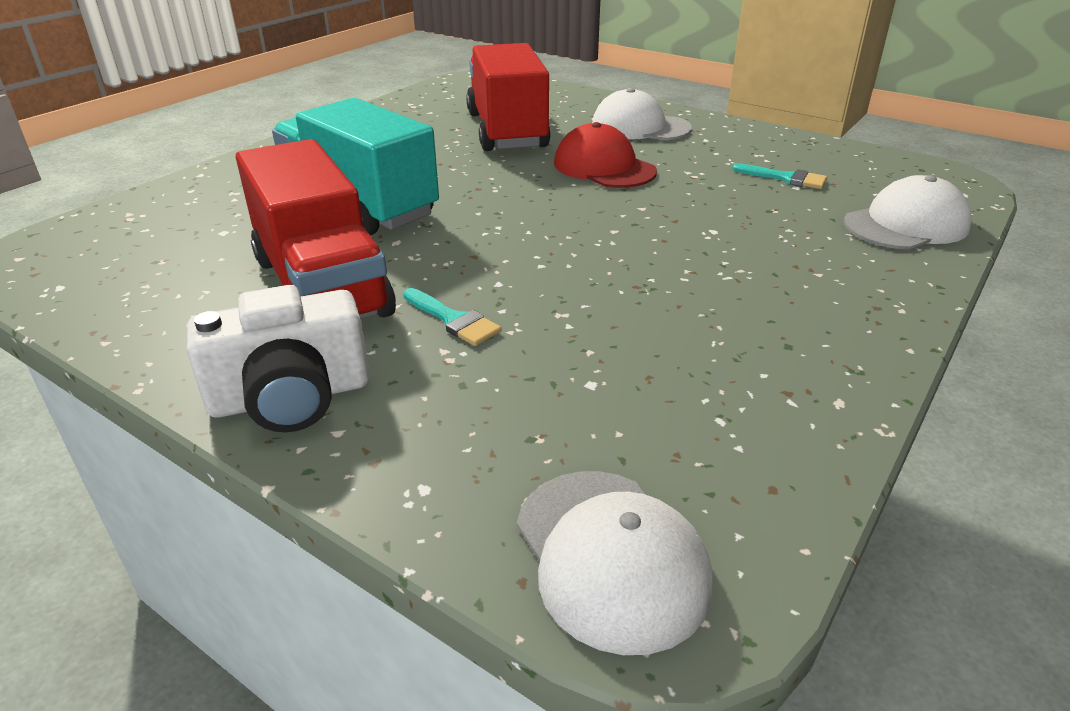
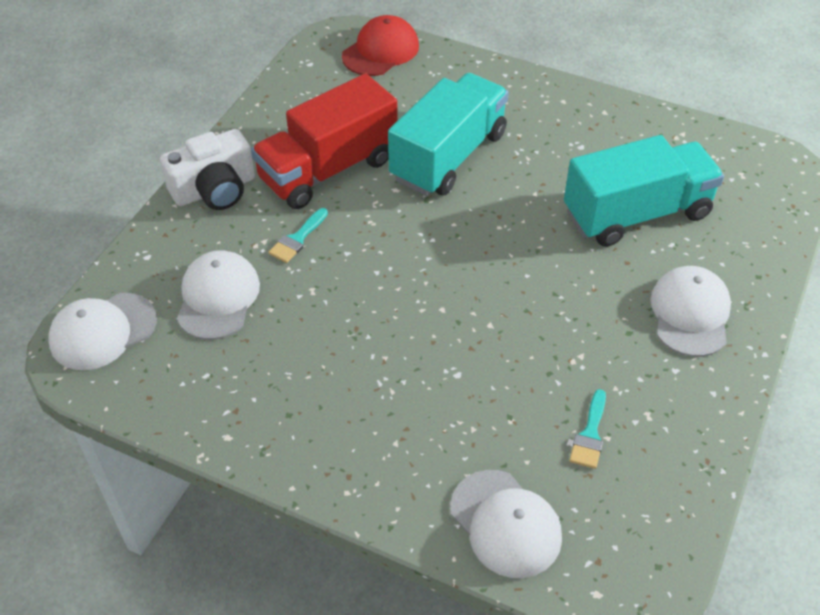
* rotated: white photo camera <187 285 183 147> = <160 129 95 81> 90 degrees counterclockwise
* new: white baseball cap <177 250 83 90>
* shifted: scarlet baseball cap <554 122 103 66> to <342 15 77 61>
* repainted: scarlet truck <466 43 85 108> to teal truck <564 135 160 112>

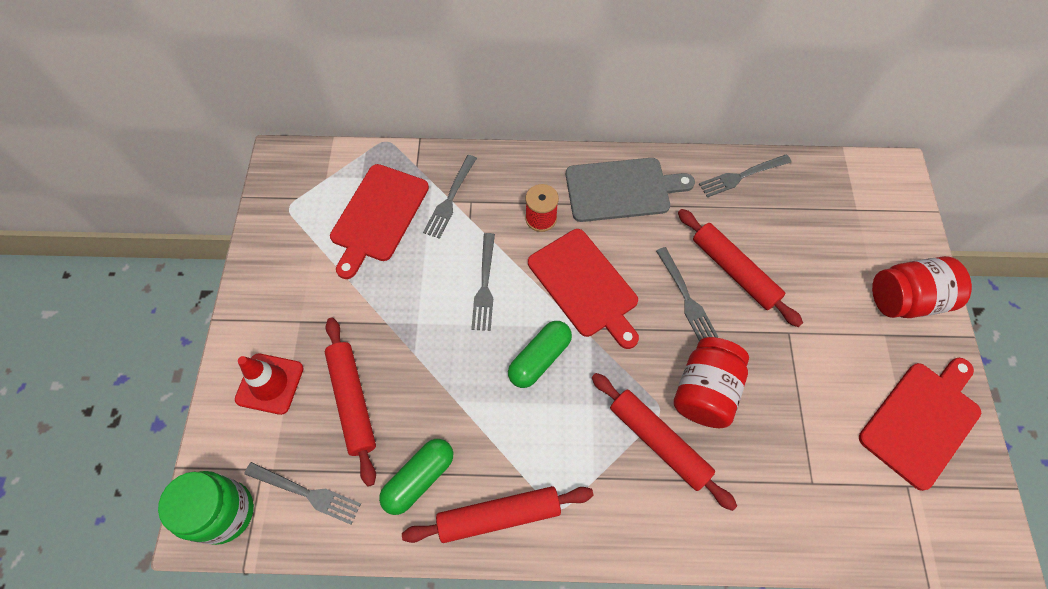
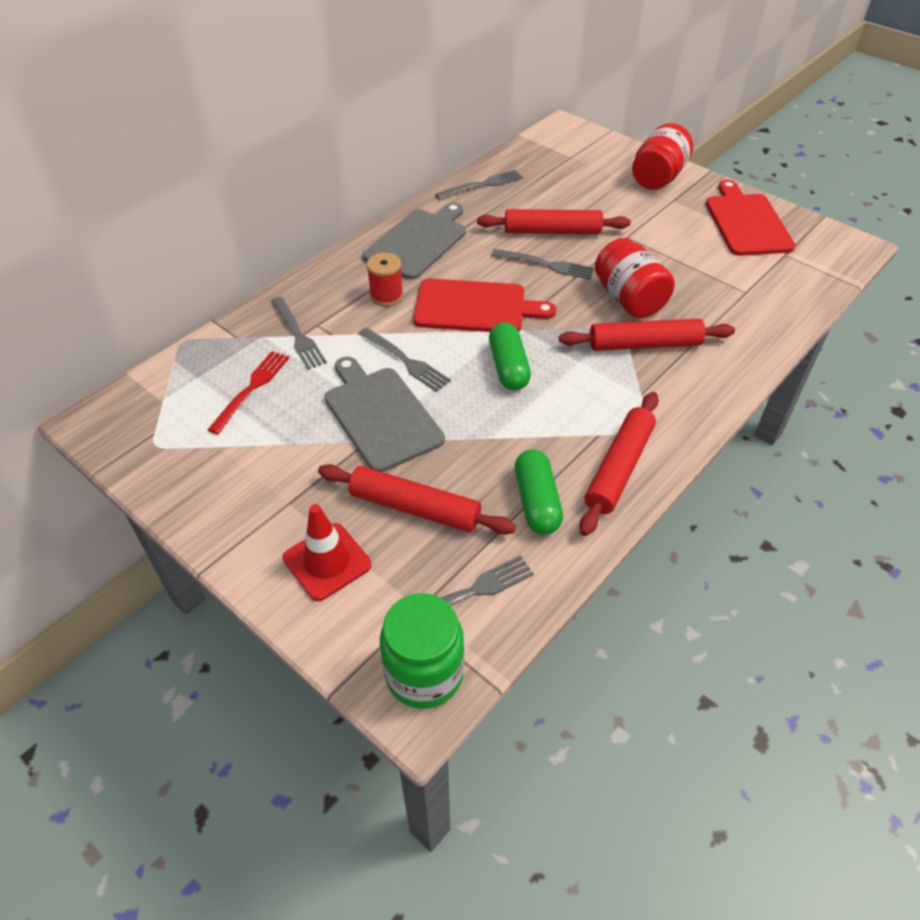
* swapped: scarlet bread board <330 164 99 115> to scarlet table fork <208 351 81 83>
* new: gray bread board <325 357 120 115>
* rotated: gray table fork <699 154 93 43> = <435 170 88 30> 135 degrees counterclockwise

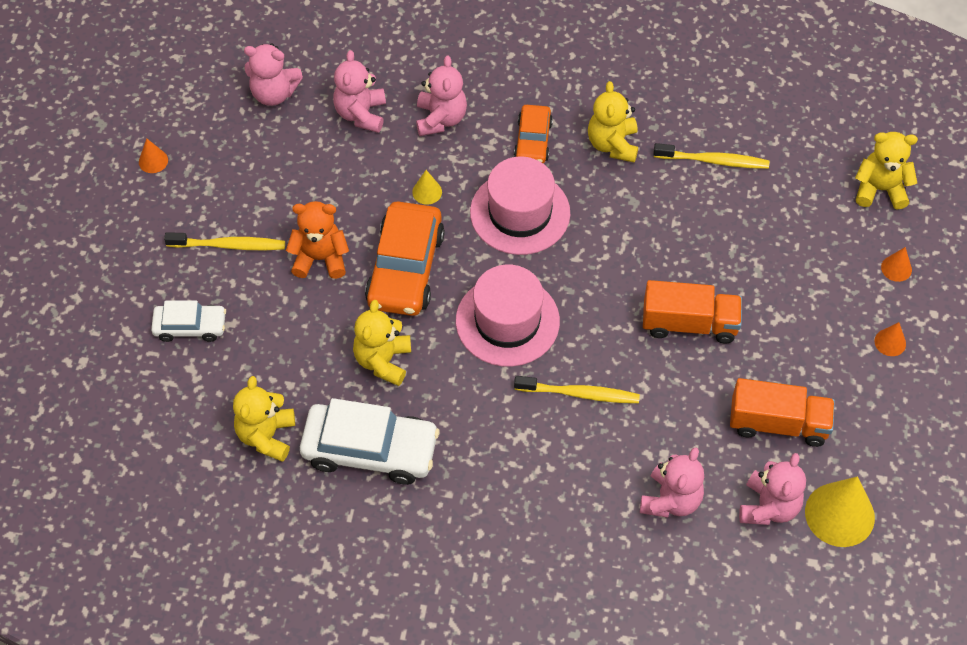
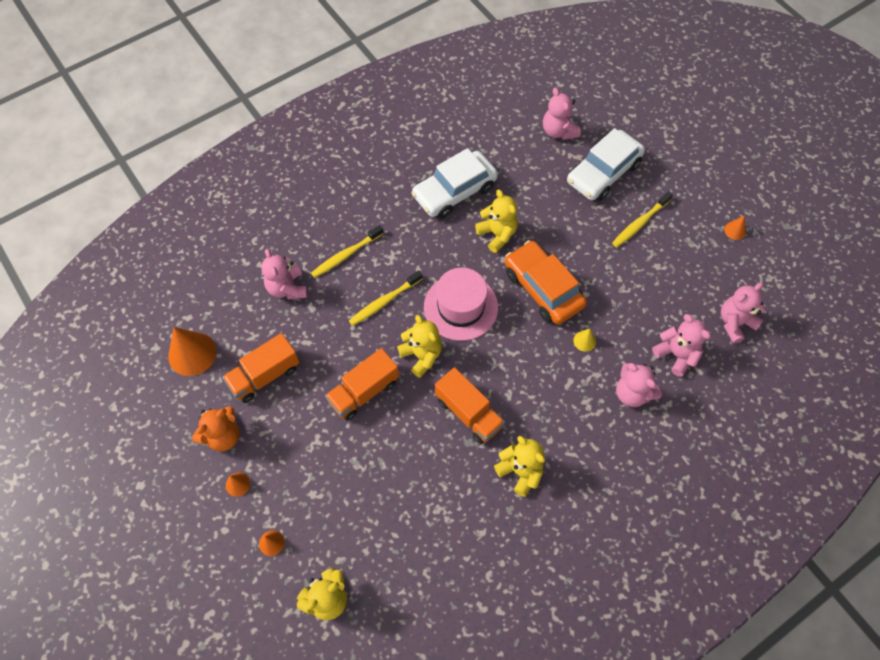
* repainted: yellow cone <805 476 70 71> to orange cone <168 327 48 49>
* shifted: orange teddy bear <286 201 63 78> to <192 406 48 45>
* shifted: yellow dental brush <653 143 116 26> to <311 225 73 53>
* shifted: yellow teddy bear <233 376 62 86> to <397 315 45 63>
* new: orange truck <435 367 70 77>
* shifted: rose-pink teddy bear <739 453 67 72> to <543 87 38 53>
* scaled: white car <151 301 75 41> = <567 128 78 73> x1.75
* gone: rose-pink hat <470 156 100 99>
* gone: orange car <514 105 39 58>

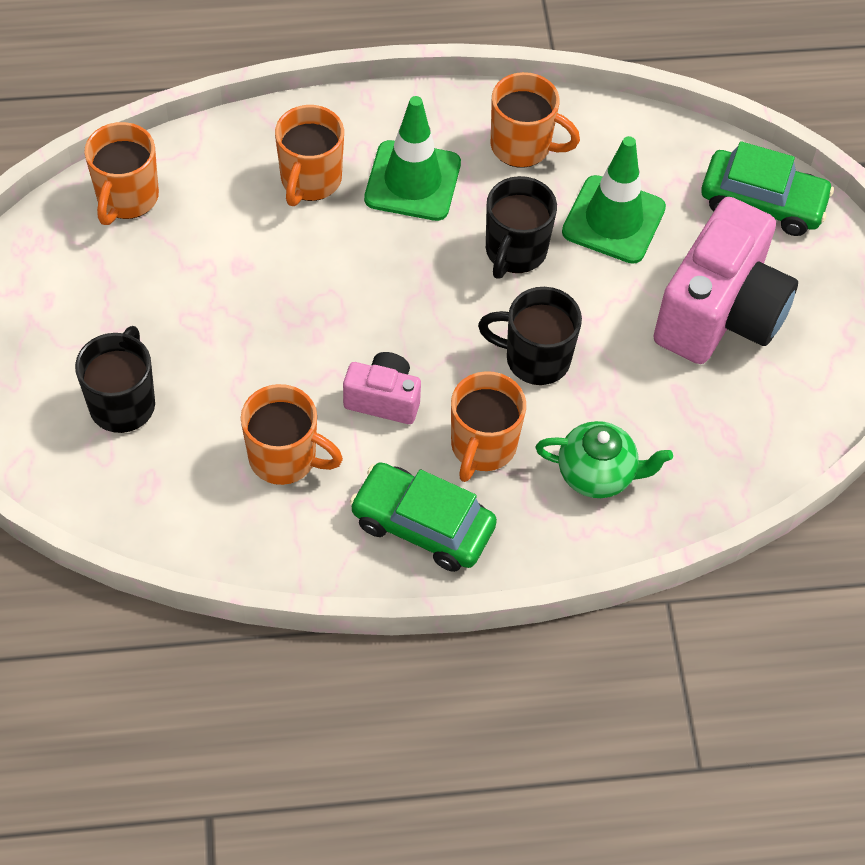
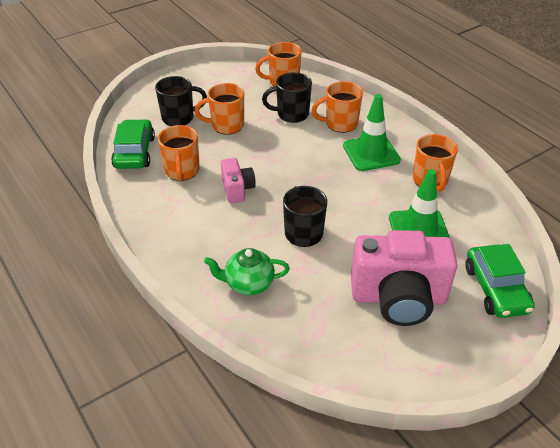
* shifted: emerald car <350 462 147 110> to <111 119 44 50>
* shifted: orange tea mug <451 371 75 111> to <195 83 49 52>
* rotated: emerald china teapot <535 421 138 77> = <204 248 86 47> 105 degrees clockwise
* shifted: black tea mug <486 176 71 103> to <262 72 50 51>

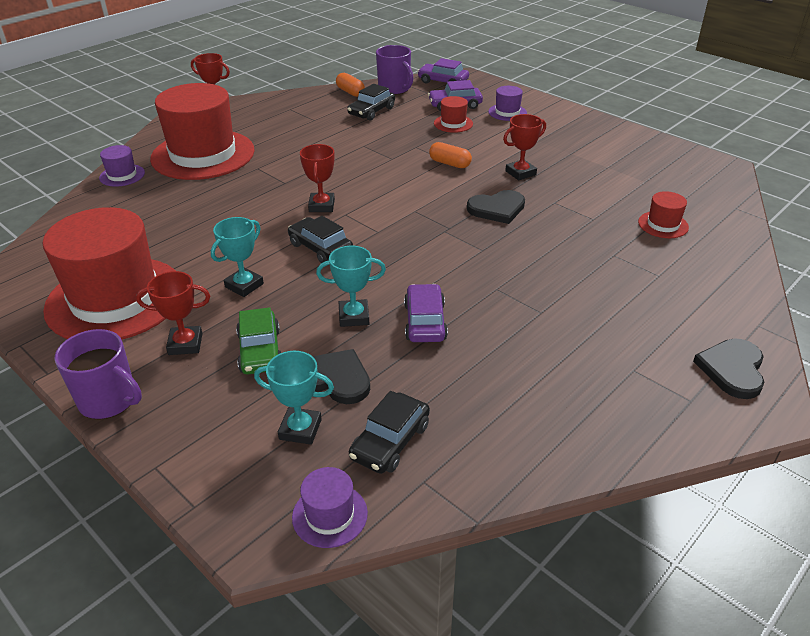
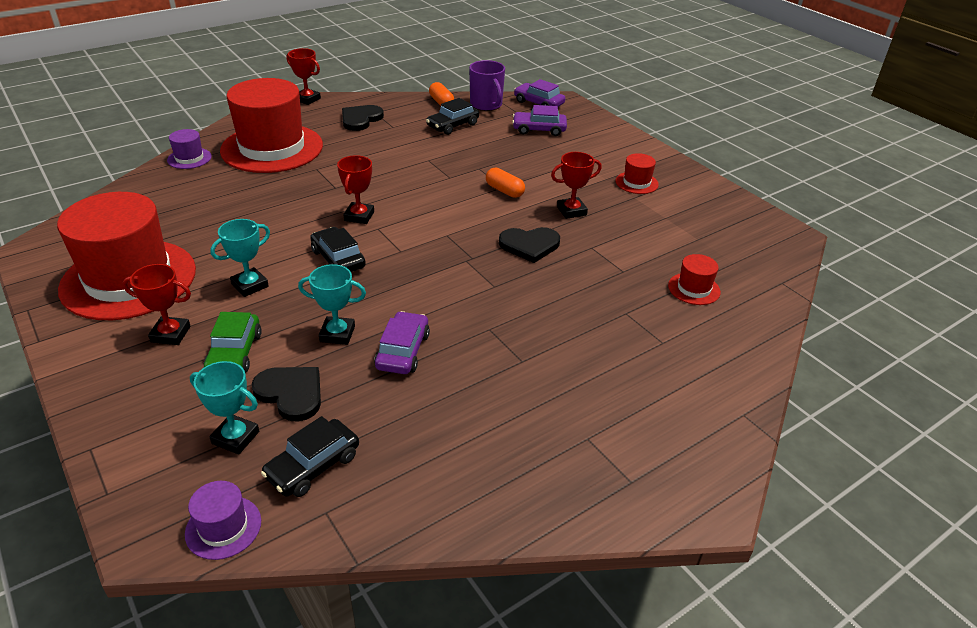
* shifted: black heart <693 339 71 60> to <342 105 42 26>
* shifted: scarlet hat <434 96 39 37> to <616 153 43 41>
* gone: purple tea mug <55 329 87 91>
* gone: purple hat <488 86 39 35>

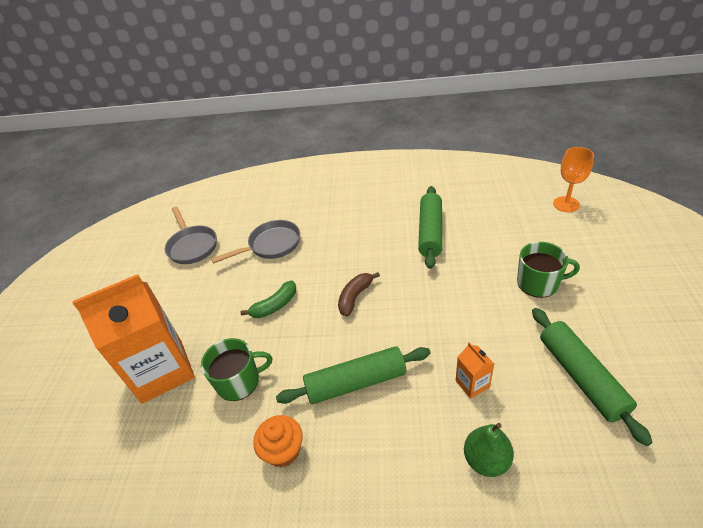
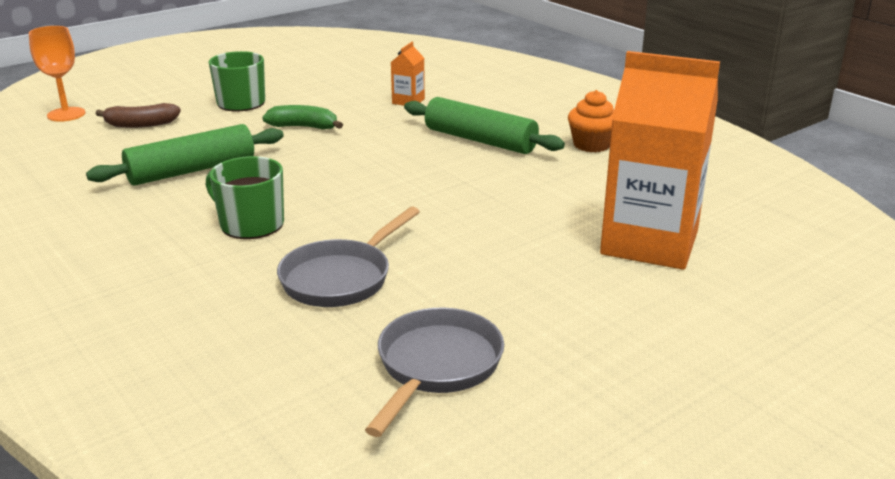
* shifted: dark brown toy banana <338 272 42 45> to <96 103 85 25>
* shifted: emerald tea mug <201 338 71 63> to <206 156 78 83>
* shifted: emerald toy banana <240 280 56 38> to <262 105 81 25>
* rotated: gray frying pan <211 220 89 44> = <277 207 143 100> 75 degrees counterclockwise
* gone: emerald pear fruit <464 423 50 54>
* gone: emerald dough roller <532 308 121 138>

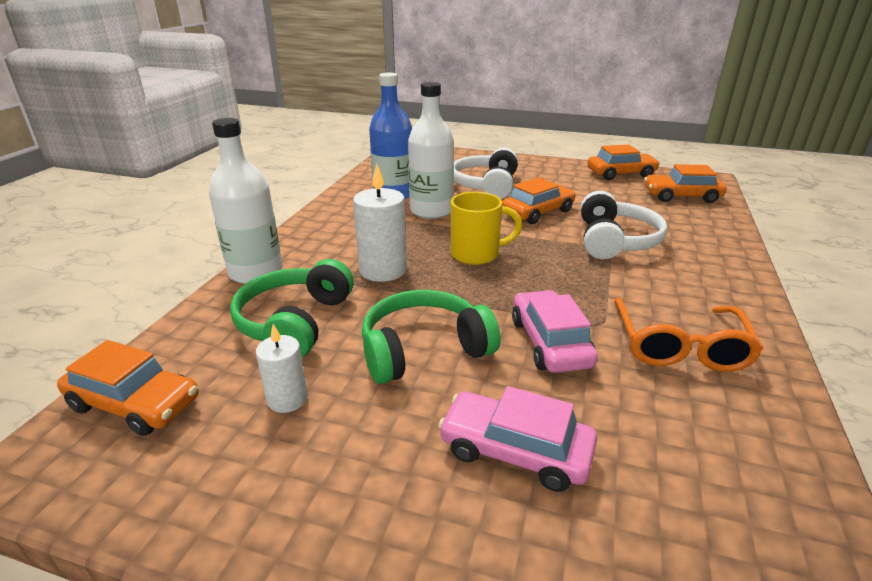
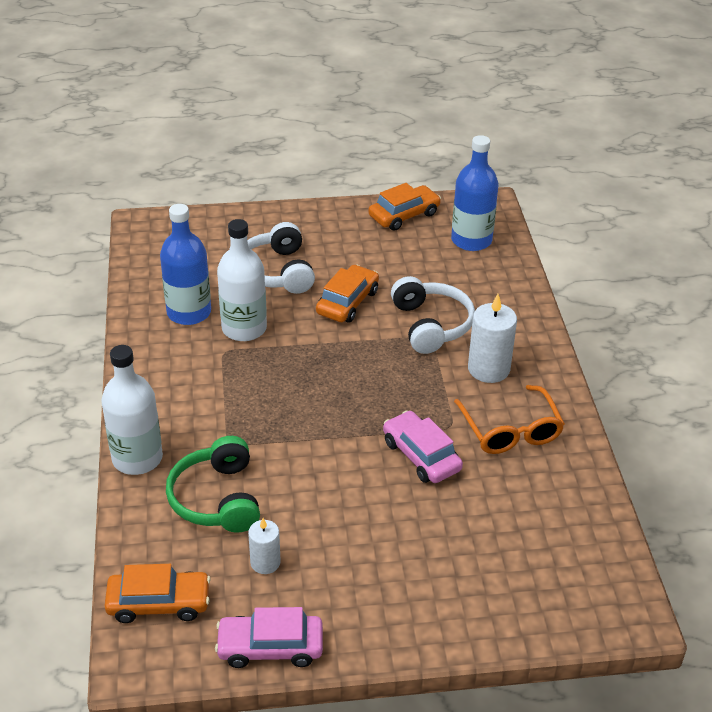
* shifted: rose-pink car <438 386 159 106> to <215 607 108 61>
* swapped: orange car <644 164 83 39> to cobalt flask <451 135 48 116>
* shifted: white candle <353 164 54 118> to <468 294 49 89>
* gone: emerald headphones <362 290 138 94>
* gone: yellow tea mug <451 192 72 73>

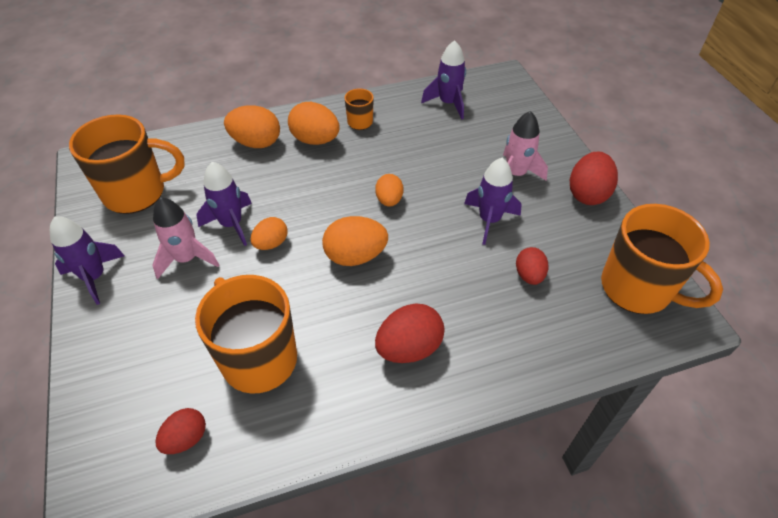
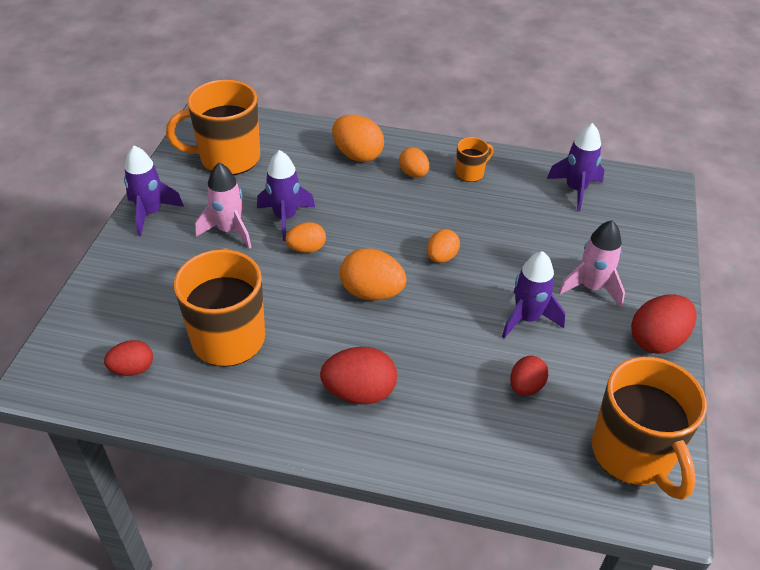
* rotated: orange tea mug <69 114 116 100> = <166 80 94 95> 150 degrees clockwise
* scaled: orange egg shape <288 102 52 43> = <399 147 30 31> x0.63

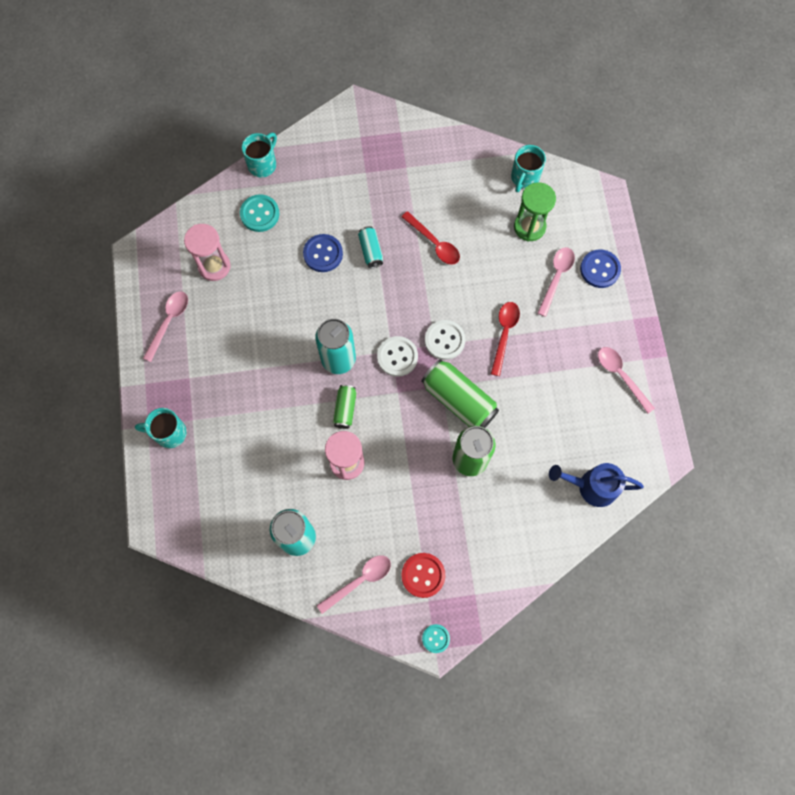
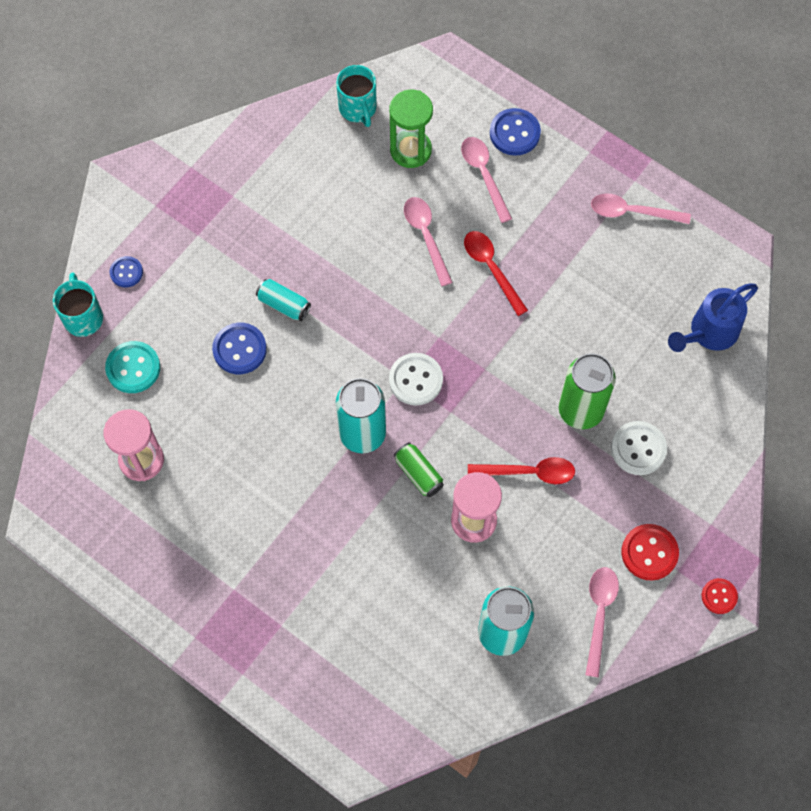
* new: cobalt button <110 256 33 31>
* shifted: rose-pink teaspoon <143 291 45 71> to <404 197 49 89>
* shifted: scarlet teaspoon <401 211 59 54> to <468 457 107 27>
* shifted: white button <425 320 41 40> to <611 421 56 54>
* repainted: teal button <422 624 28 29> to scarlet button <702 578 36 36>
* gone: teal tea mug <135 408 52 40>
* gone: emerald soda can <421 359 78 69>

